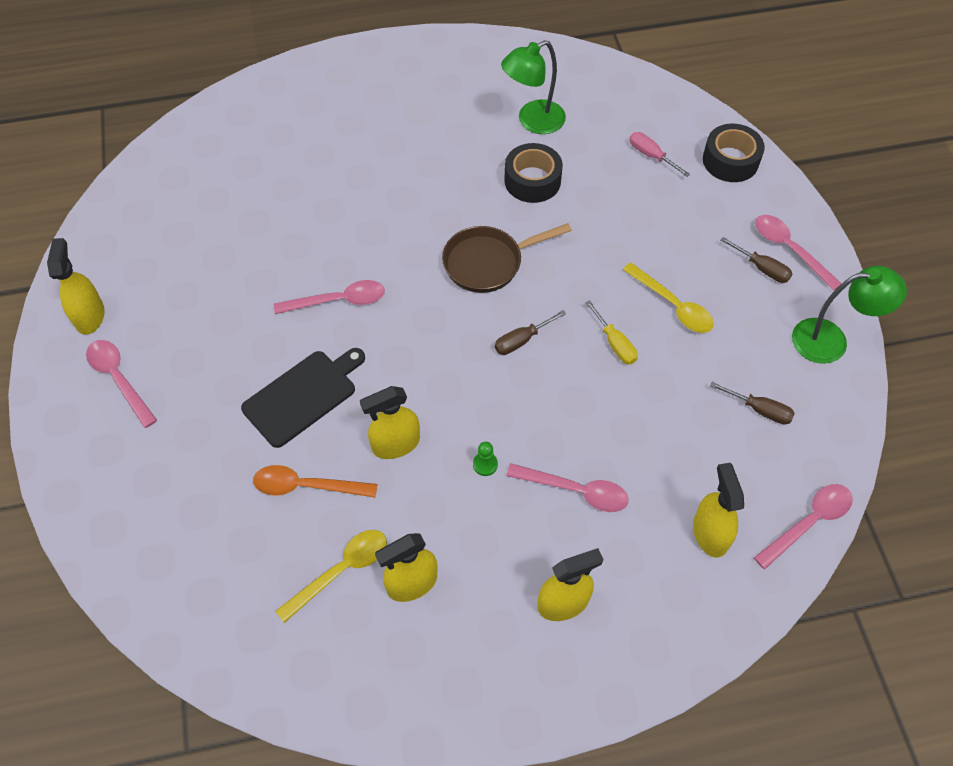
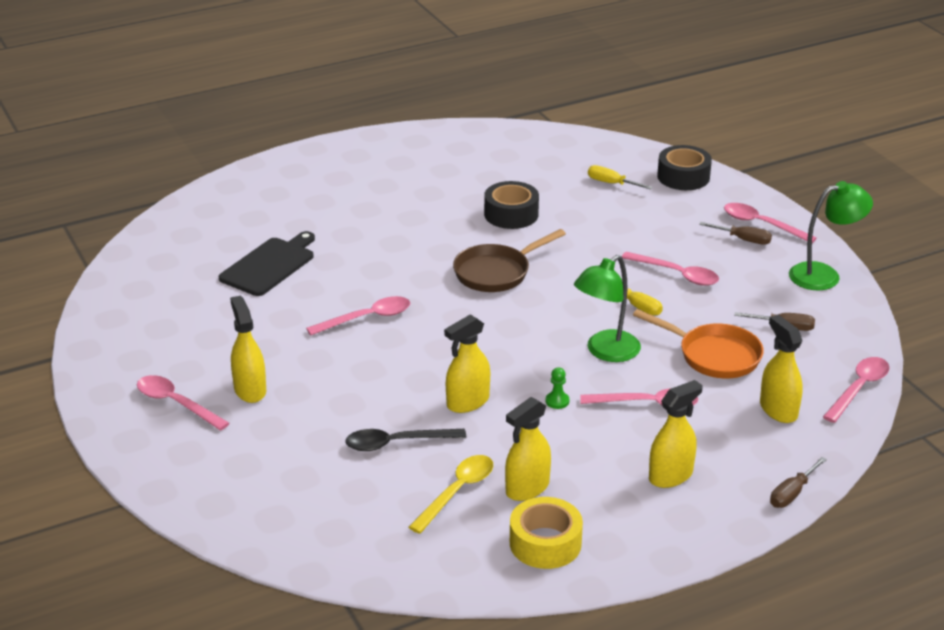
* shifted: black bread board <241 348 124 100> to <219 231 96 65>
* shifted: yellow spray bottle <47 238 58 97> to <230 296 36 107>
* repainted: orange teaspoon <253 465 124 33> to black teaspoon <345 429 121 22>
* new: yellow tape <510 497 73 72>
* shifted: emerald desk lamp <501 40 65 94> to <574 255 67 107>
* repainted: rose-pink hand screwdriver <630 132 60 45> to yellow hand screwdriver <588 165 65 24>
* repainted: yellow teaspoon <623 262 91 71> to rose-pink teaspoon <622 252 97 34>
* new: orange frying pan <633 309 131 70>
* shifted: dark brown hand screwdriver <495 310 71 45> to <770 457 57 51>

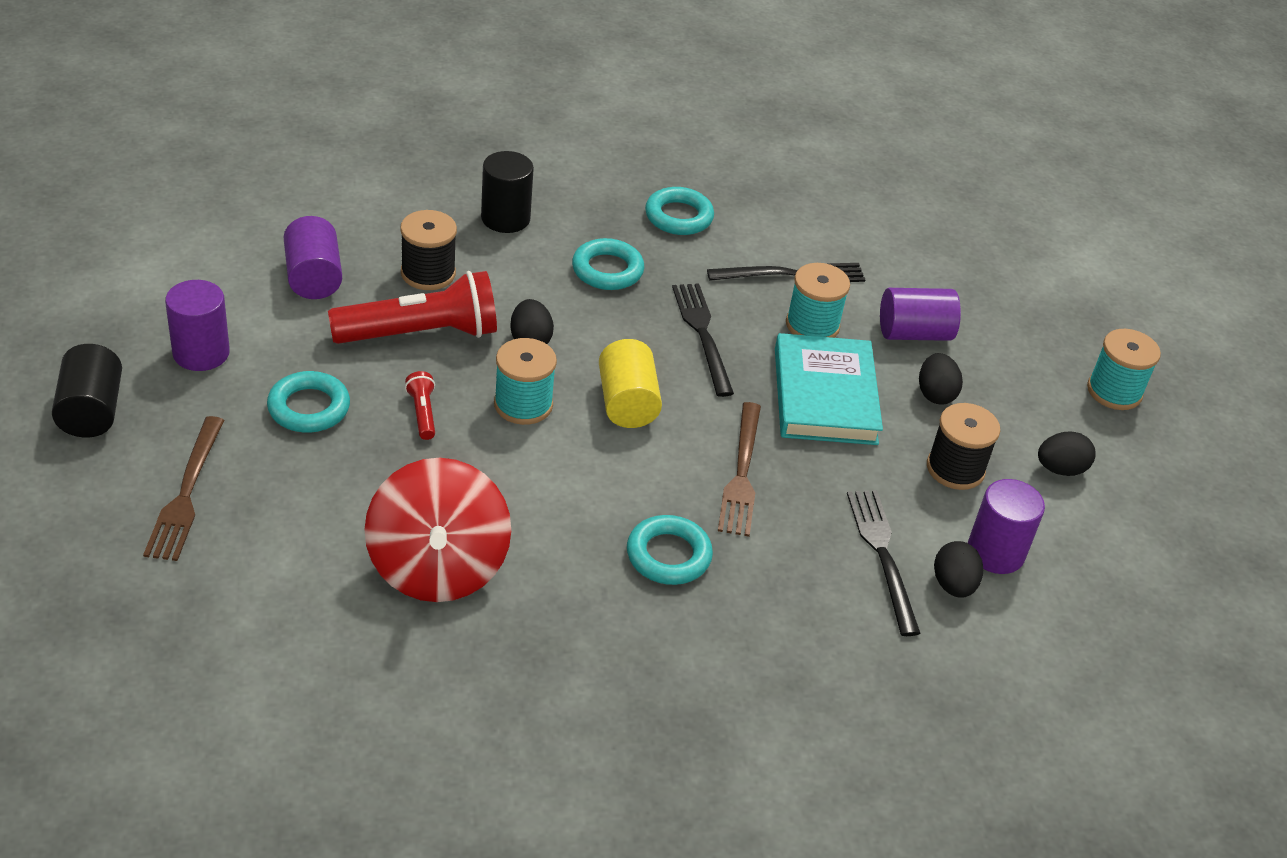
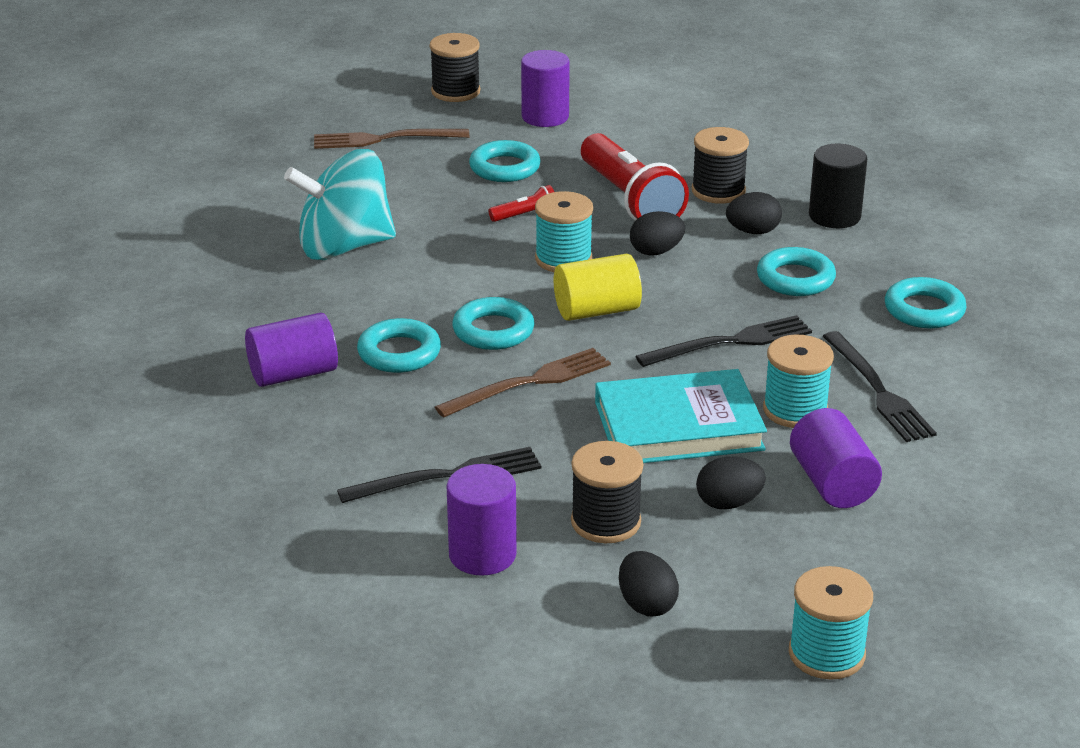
* shifted: purple solid cylinder <284 216 58 83> to <245 312 93 75>
* repainted: scarlet spinning top <364 458 147 144> to teal spinning top <284 149 112 111>
* swapped: black solid cylinder <52 344 70 94> to black reel of thread <430 33 50 69>
* rotated: dark brown table fork <718 402 43 135> = <435 348 176 69> 150 degrees clockwise
* new: teal ring <452 297 82 53>
* shifted: black egg shape <934 541 49 57> to <726 192 56 42>

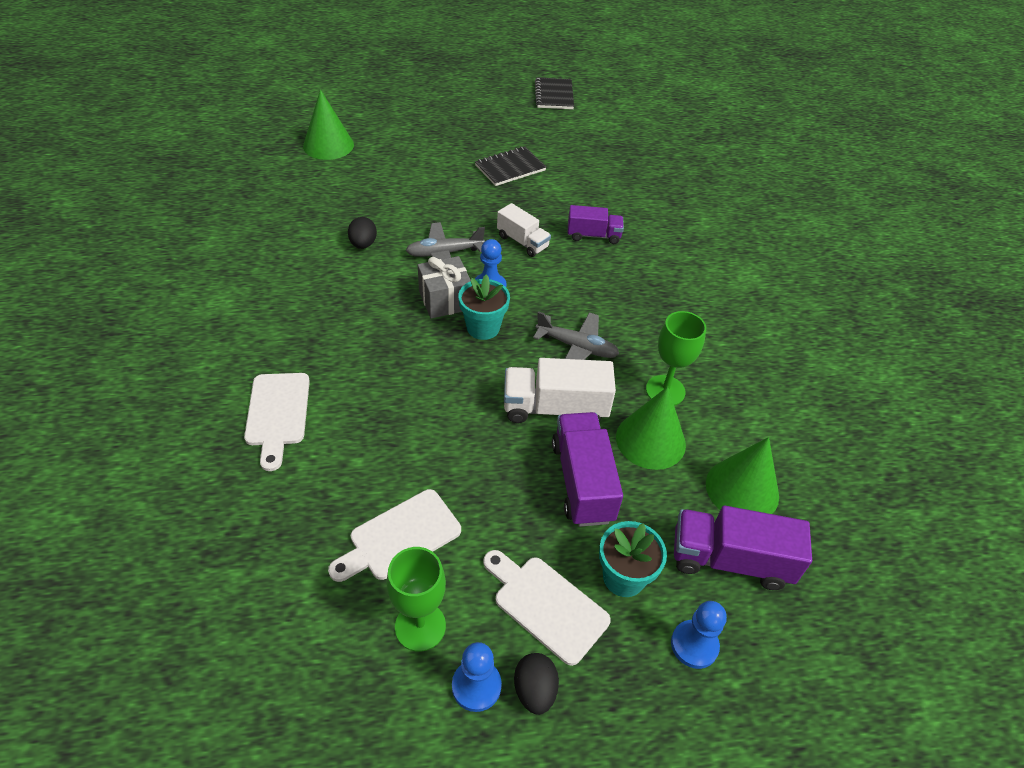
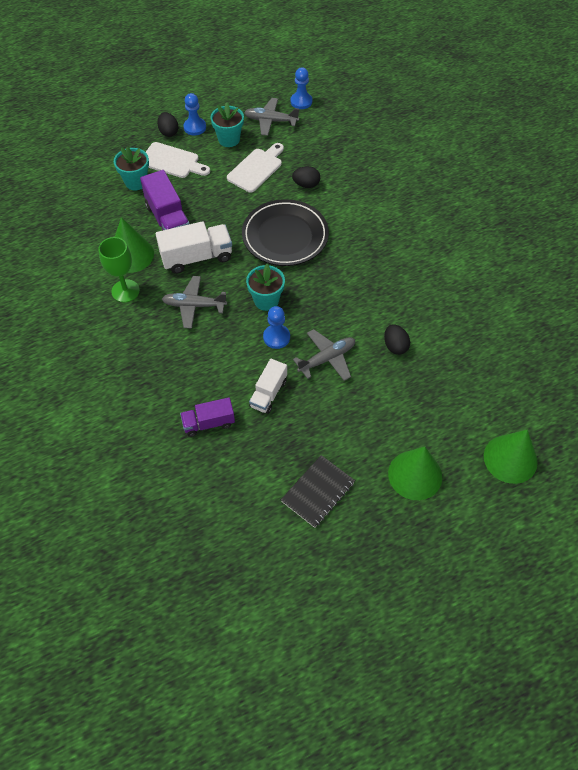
* swapped: emerald chalice <387 547 59 105> to teal flower pot <210 103 34 44>
* new: black plate <242 199 87 67>
* new: gray plane <244 98 55 38>
* rotated: white truck <497 203 54 54> = <249 359 38 55> 90 degrees counterclockwise
* shifted: cobalt game pawn <671 601 56 68> to <291 67 21 42>
* new: black egg shape <292 166 28 22>
* shifted: emerald cone <706 437 73 77> to <388 447 54 53>
* gone: white bread board <244 373 66 98>
* gone: gray gift <418 256 53 63>
* gone: black exercise book <535 77 39 32>
* gone: purple truck <674 506 138 84>

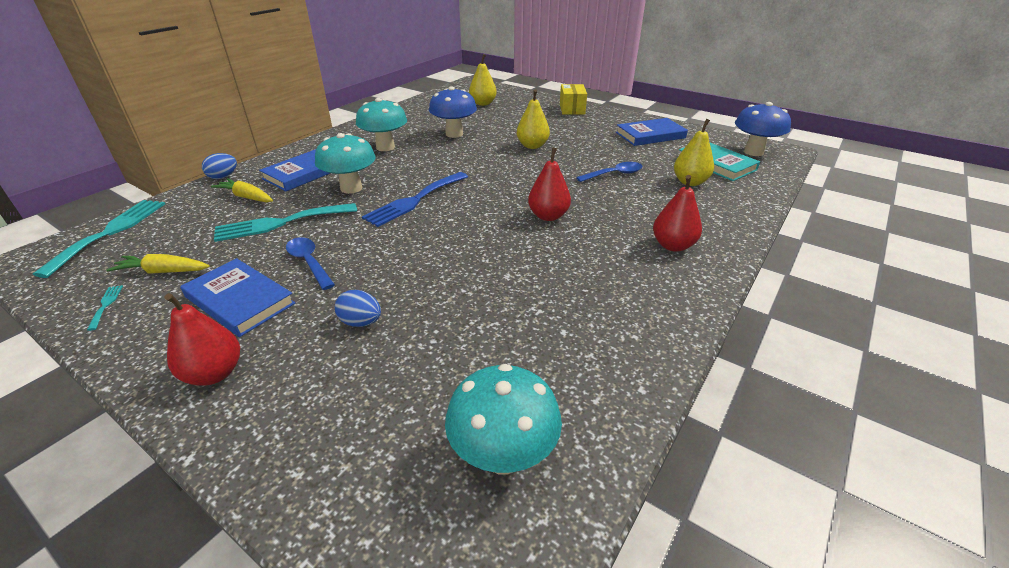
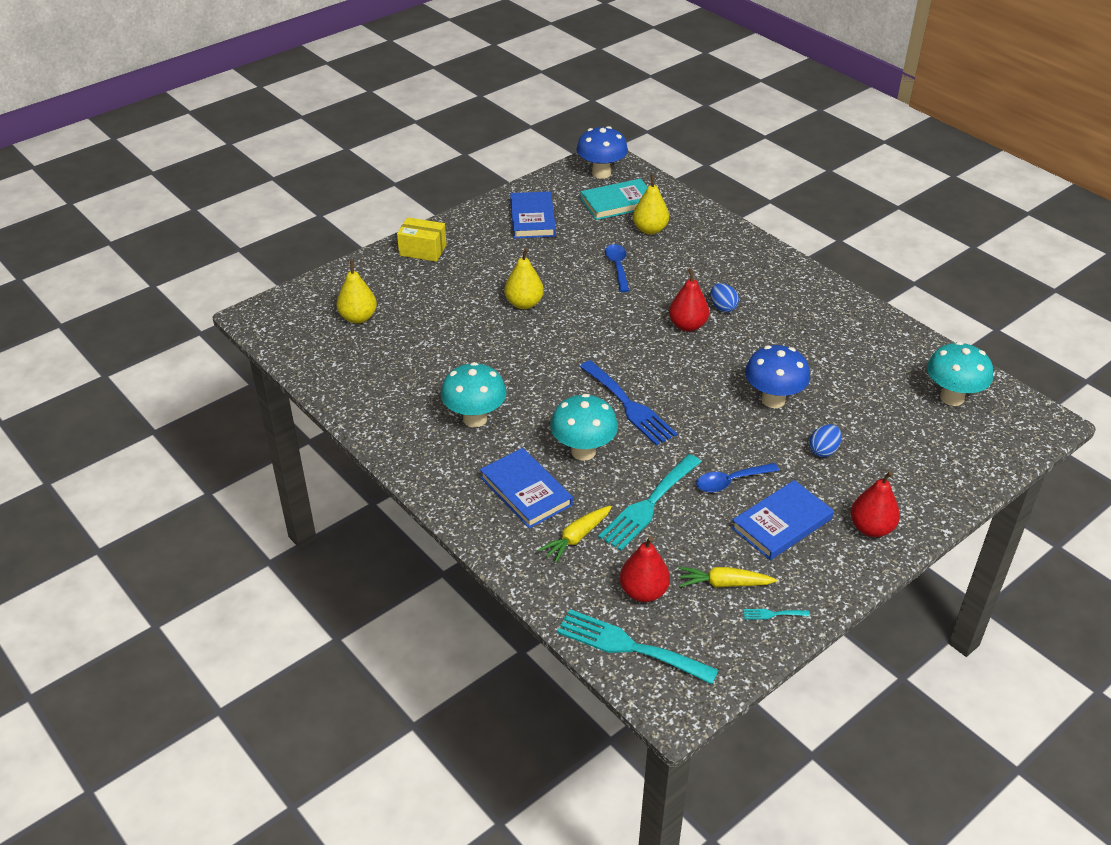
* rotated: teal table fork <214 203 143 39> = <598 454 103 97> 45 degrees clockwise
* shifted: scarlet pear fruit <653 175 49 77> to <620 536 50 66>
* rotated: yellow carrot <107 254 103 19> = <678 567 99 21> 75 degrees clockwise
* shifted: cobalt egg shape <202 153 35 26> to <710 283 29 29>
* shifted: cobalt fungus <429 86 48 52> to <745 345 65 63>

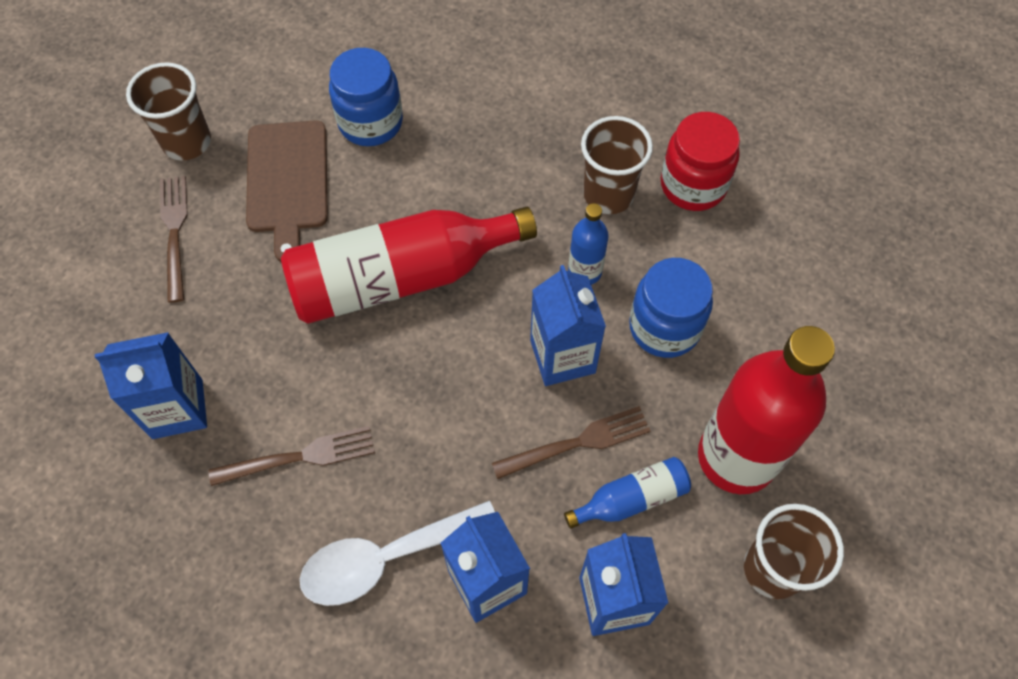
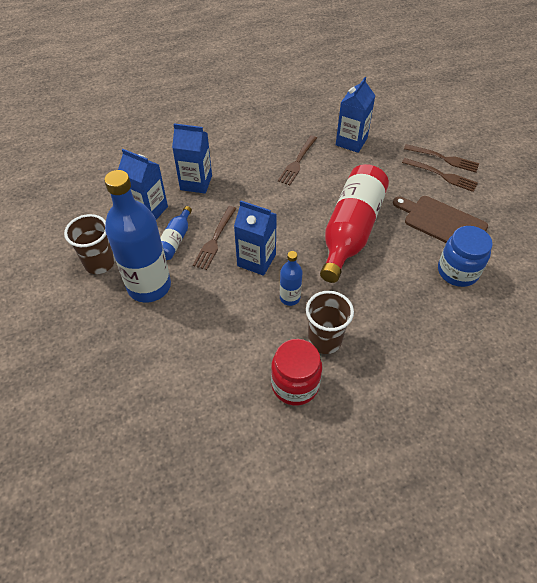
* repainted: scarlet flask <698 326 137 168> to cobalt flask <104 170 67 133>
* new: dark brown table fork <404 144 75 28>
* gone: dark brown tumbler <126 62 85 99>
* gone: white teaspoon <300 501 195 105>
* gone: cobalt jam jar <629 258 84 100>

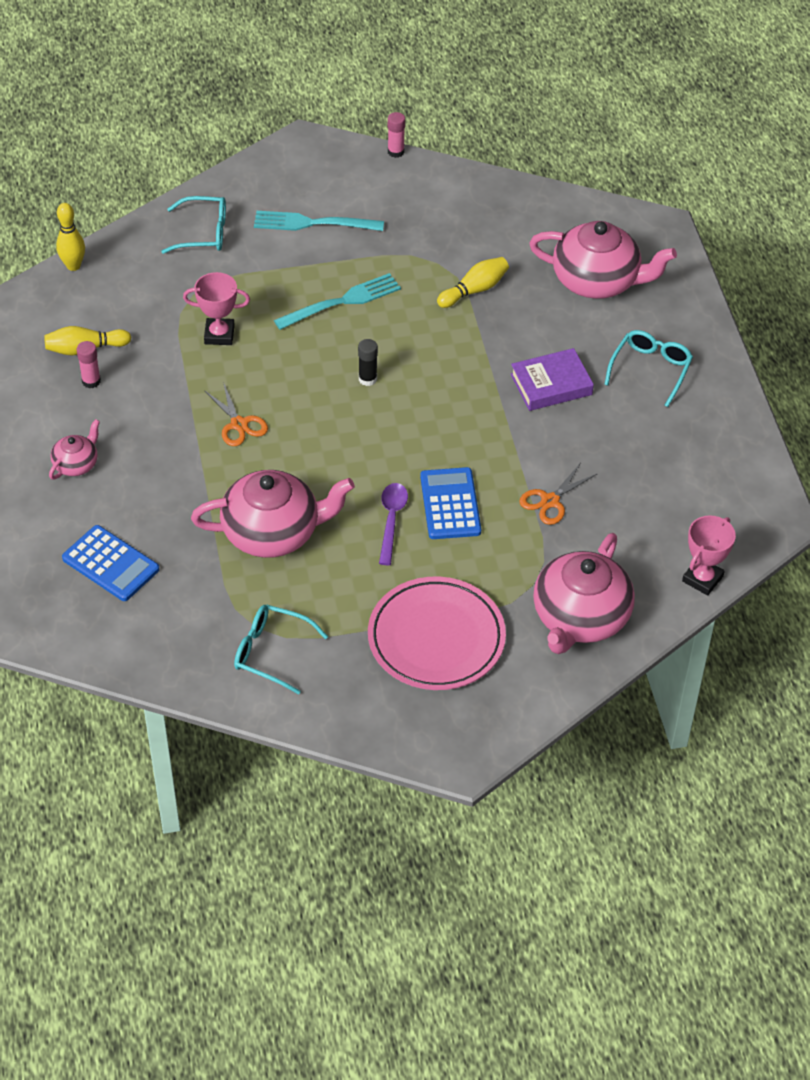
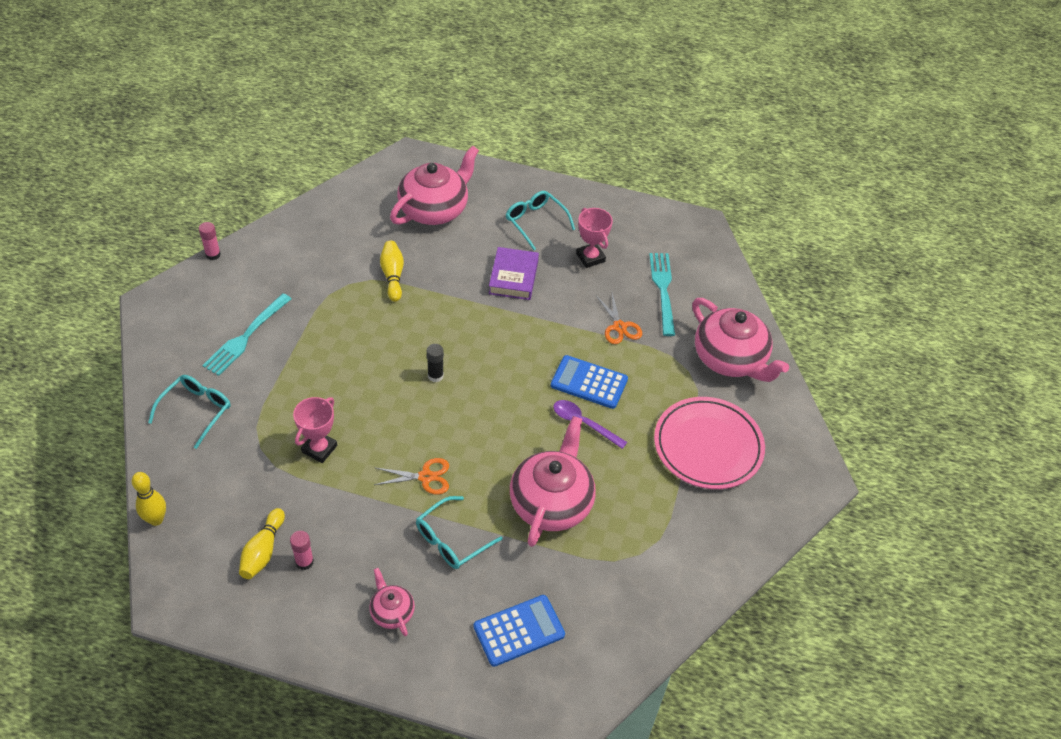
* shifted: teal spectacles <234 605 94 89> to <416 496 87 73>
* shifted: rose-pink prize cup <682 515 54 81> to <576 208 37 60>
* shifted: teal table fork <274 273 127 57> to <649 253 26 83>

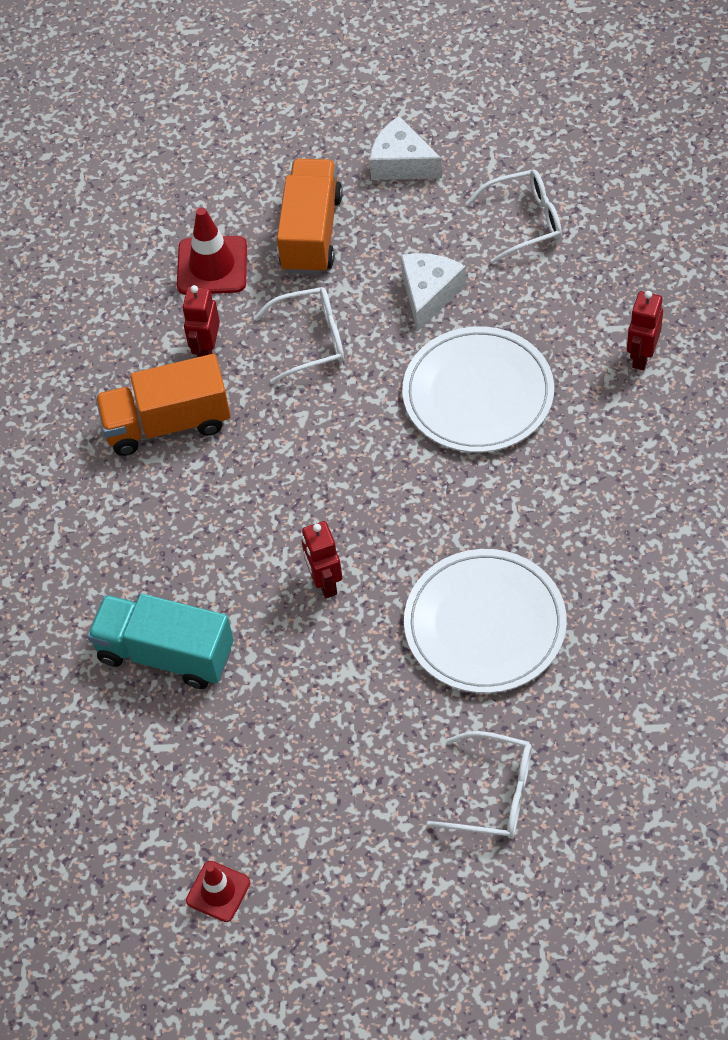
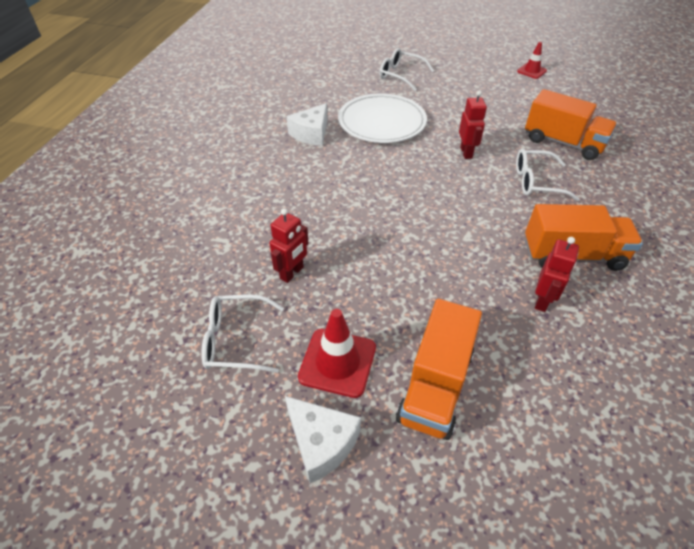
* shifted: scarlet robot <627 291 36 79> to <270 208 39 75>
* shifted: white piece of cheese <401 253 65 79> to <286 103 41 43>
* shifted: scarlet traffic cone <177 207 70 88> to <298 309 78 89>
* shifted: white spectacles <253 287 91 97> to <516 149 64 52>
* repainted: teal truck <87 594 147 95> to orange truck <525 89 92 71>
* gone: white plate <402 326 152 127>

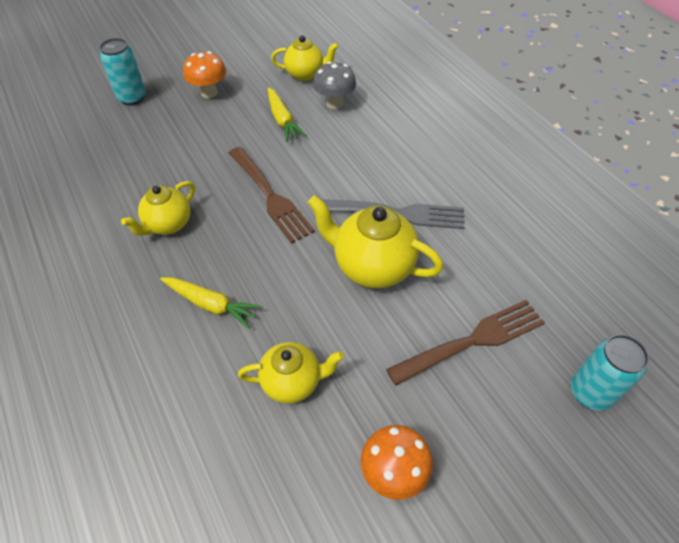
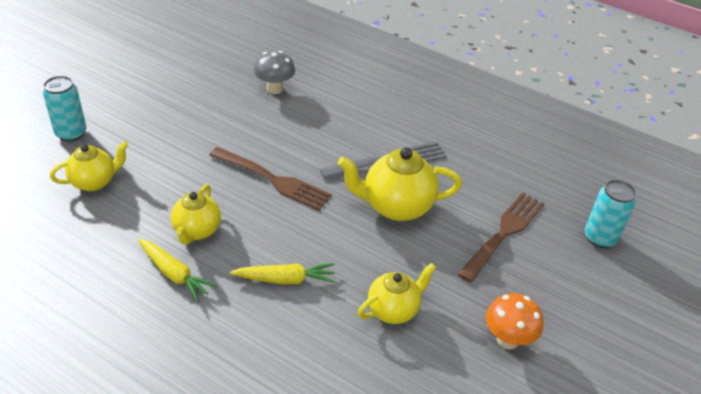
* shifted: yellow china teapot <271 35 68 46> to <50 141 78 50>
* shifted: yellow carrot <268 87 39 55> to <138 239 79 63>
* gone: orange fungus <183 51 43 47>

